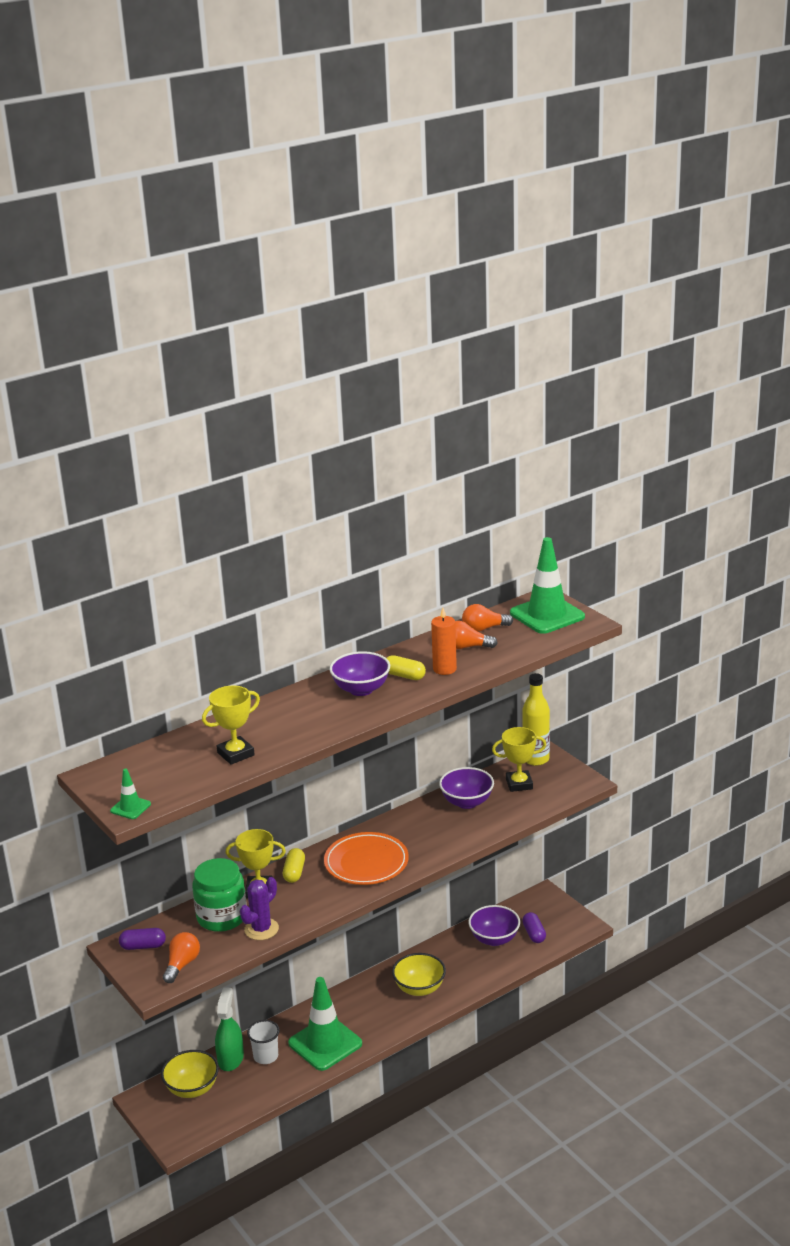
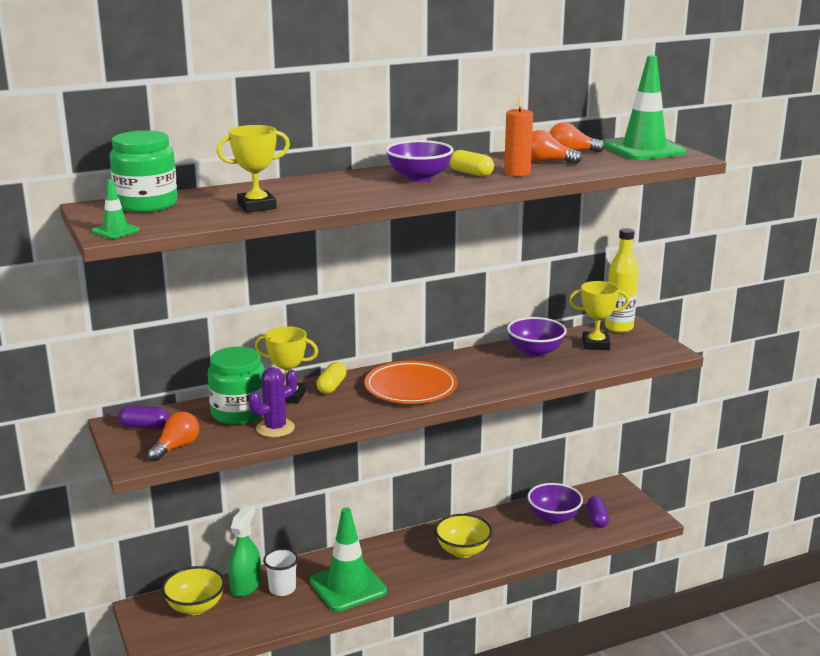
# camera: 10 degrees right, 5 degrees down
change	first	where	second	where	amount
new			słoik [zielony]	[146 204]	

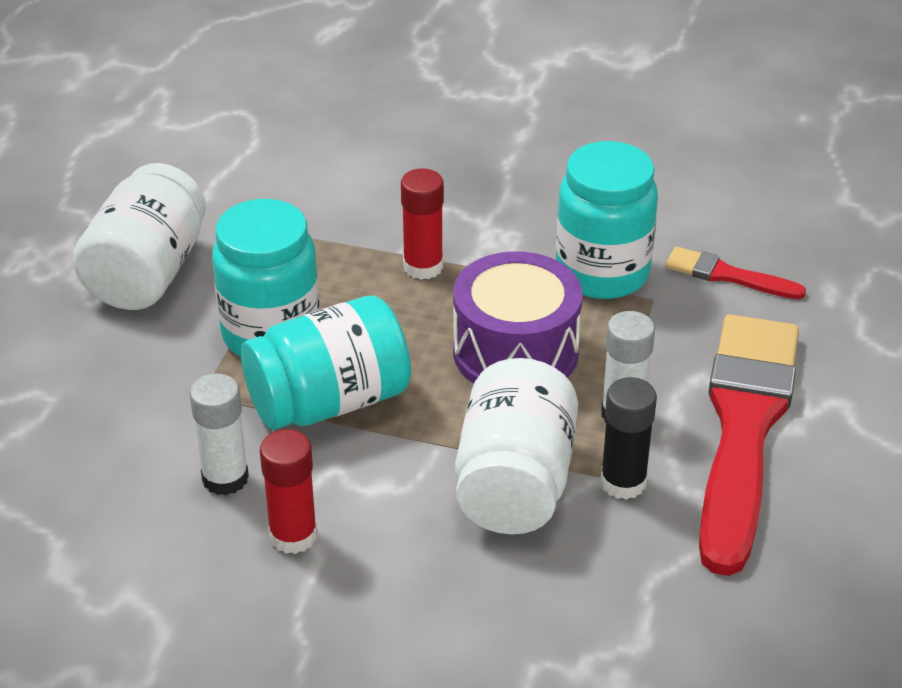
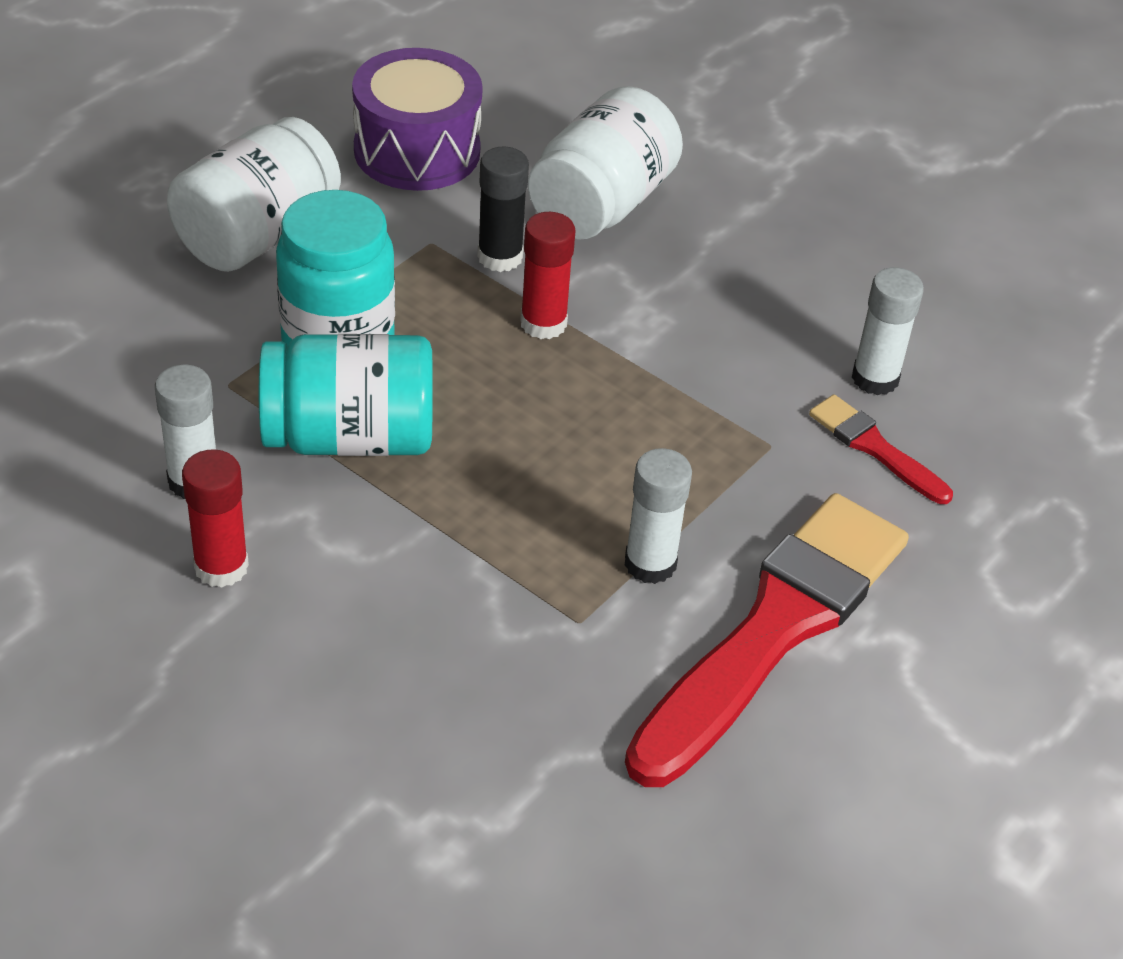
# camera: 20 degrees right, 5 degrees up
change	first	where	second	where	amount
shifted	bęben [fioletowy]	[515 352]		[417 151]	
shifted	słoik [biały]	[514 483]		[601 204]	
gone	słoik [turkusowy]	[602 273]			
shifted	klej w sztyfcie [czarny]	[623 482]		[500 257]	
new			klej w sztyfcie [biały]	[875 378]	

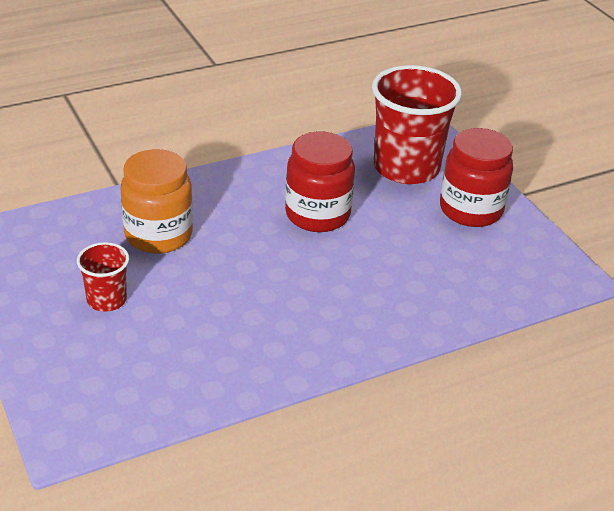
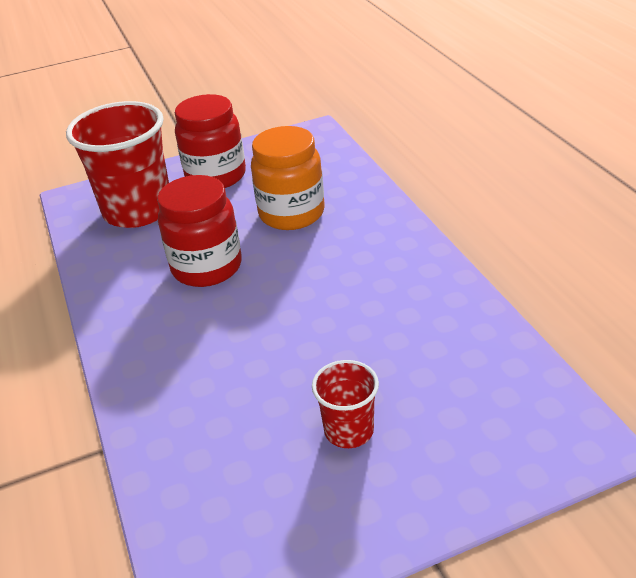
# camera: 80 degrees left, 0 degrees up
change	first	where	second	where	amount
shifted	słoik [pomarańczowy]	[158 235]		[291 213]	

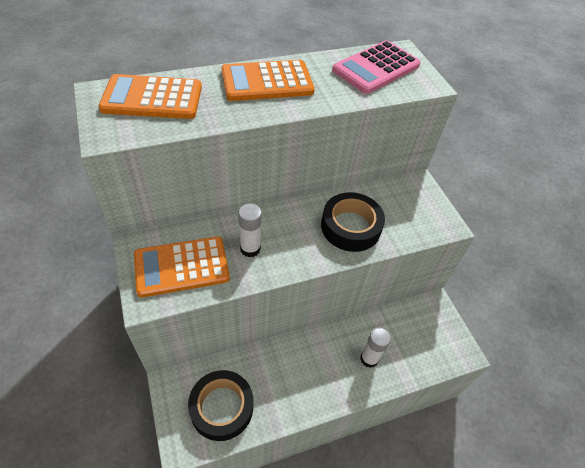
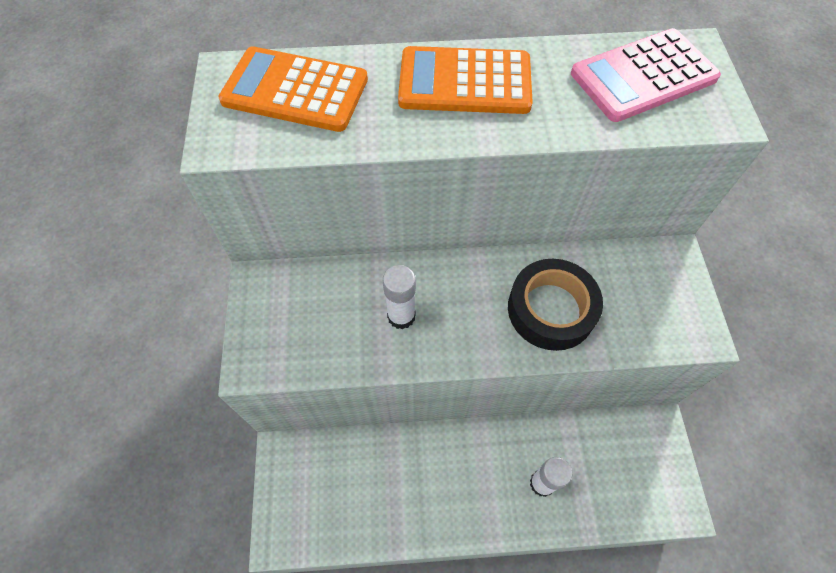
# camera: 20 degrees right, 10 degrees up
change	first	where	second	where	amount
gone	kalkulator [pomarańczowy]	[181 267]			
gone	taśma klejąca [czarny]	[222 407]			

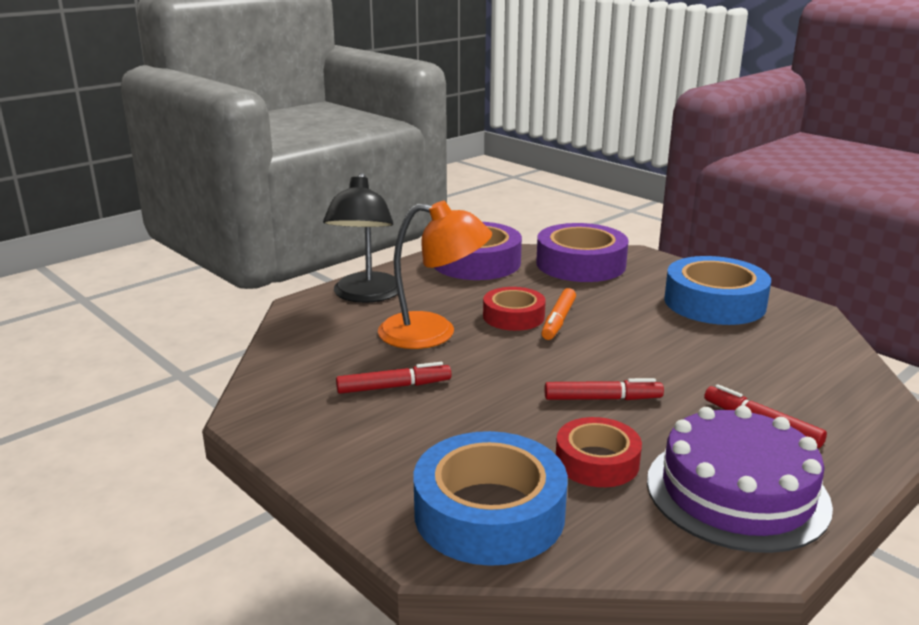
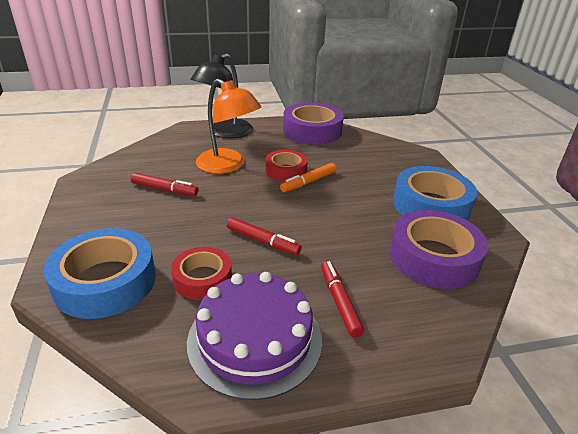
# camera: 30 degrees right, 10 degrees up
change	first	where	second	where	amount
shifted	taśma klejąca [fioletowy]	[581 264]		[433 257]	

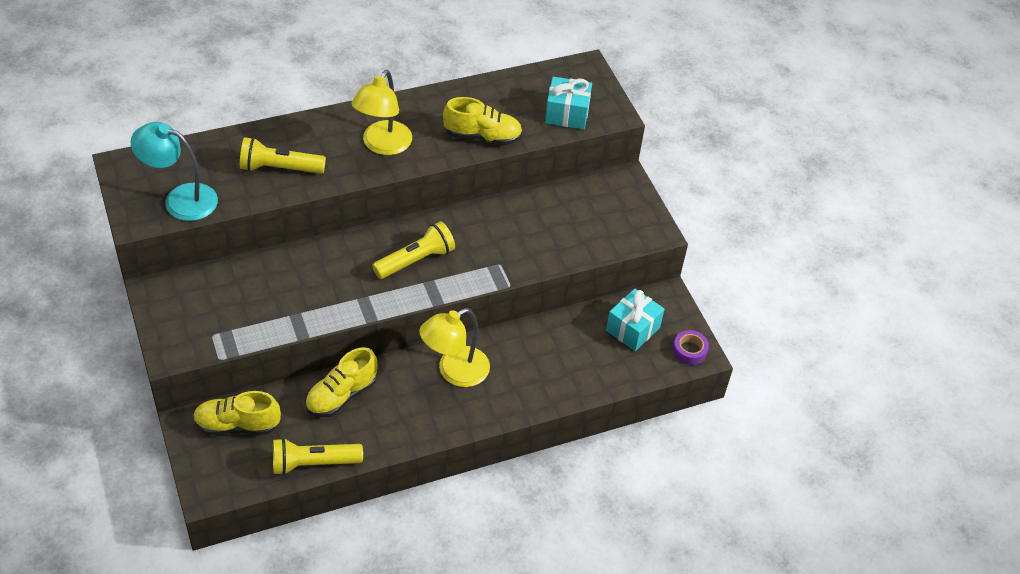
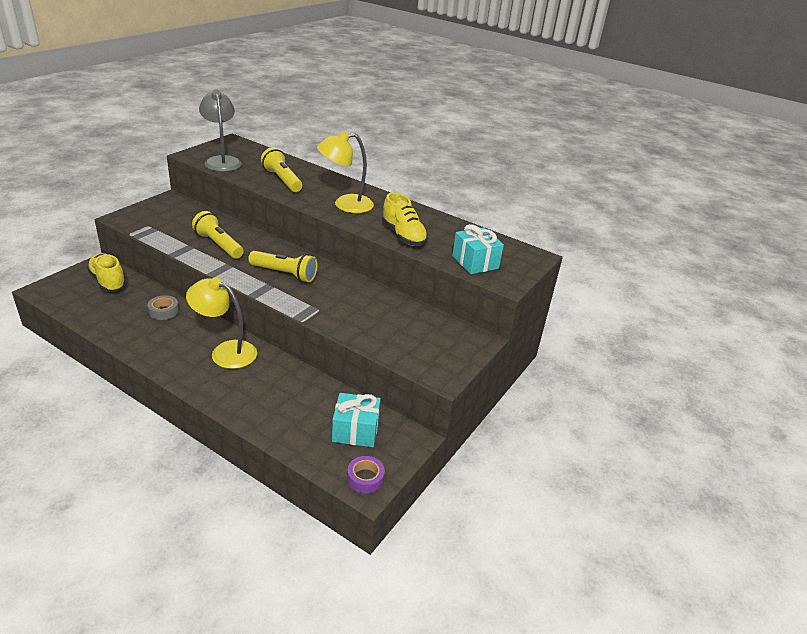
# camera: 55 degrees right, 15 degrees down
change	first	where	second	where	amount
repainted	lampka [turkusowy]	[180 199]	lampka [szary]	[222 161]	
shifted	latarka [żółty]	[313 463]		[219 245]	
swapped	but [żółty]	[341 395]	taśma klejąca [szary]	[164 311]	

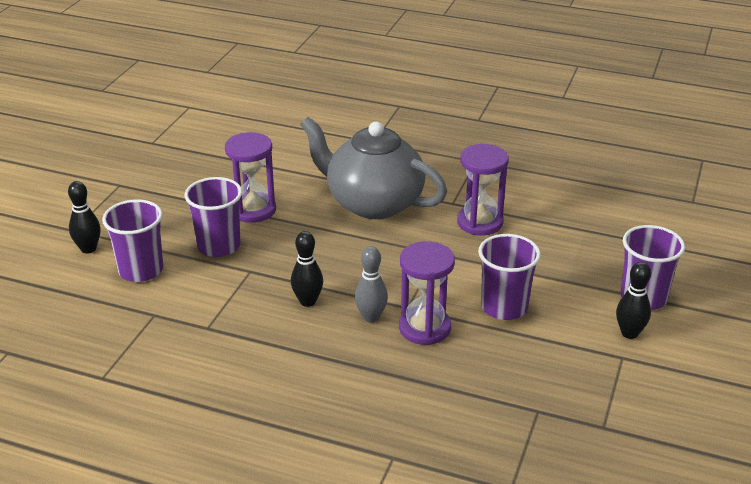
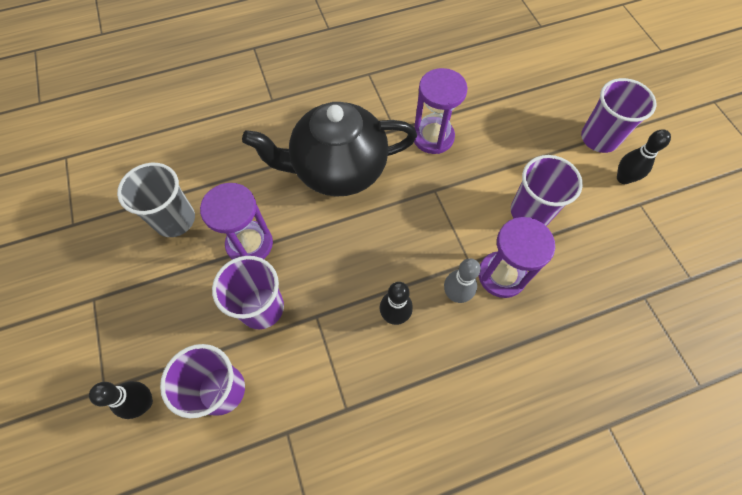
# camera: 40 degrees left, 30 degrees up
change	first	where	second	where	amount
repainted	imbryk [szary]	[372 203]	imbryk [czarny]	[337 169]	
new			szklanka [szary]	[175 219]	

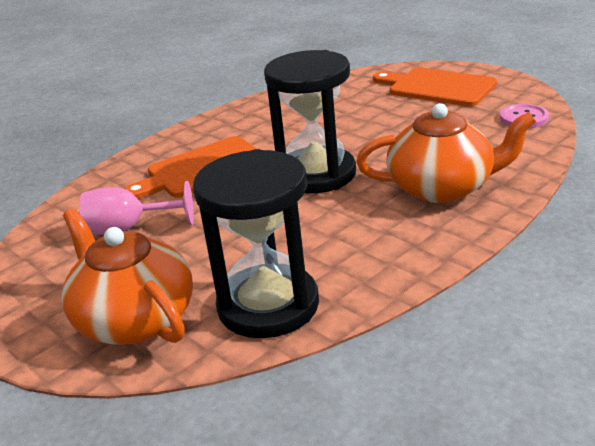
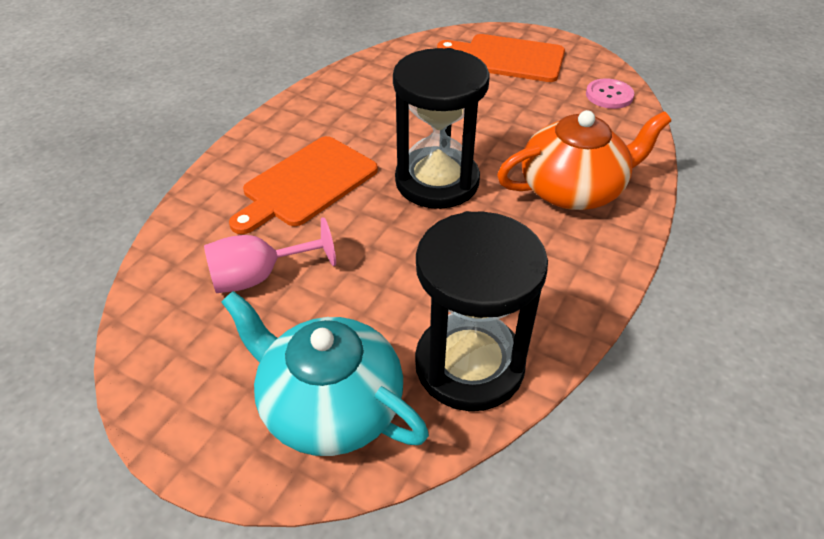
# camera: 20 degrees left, 15 degrees up
change	first	where	second	where	amount
repainted	imbryk [pomarańczowy]	[135 319]	imbryk [turkusowy]	[330 405]	

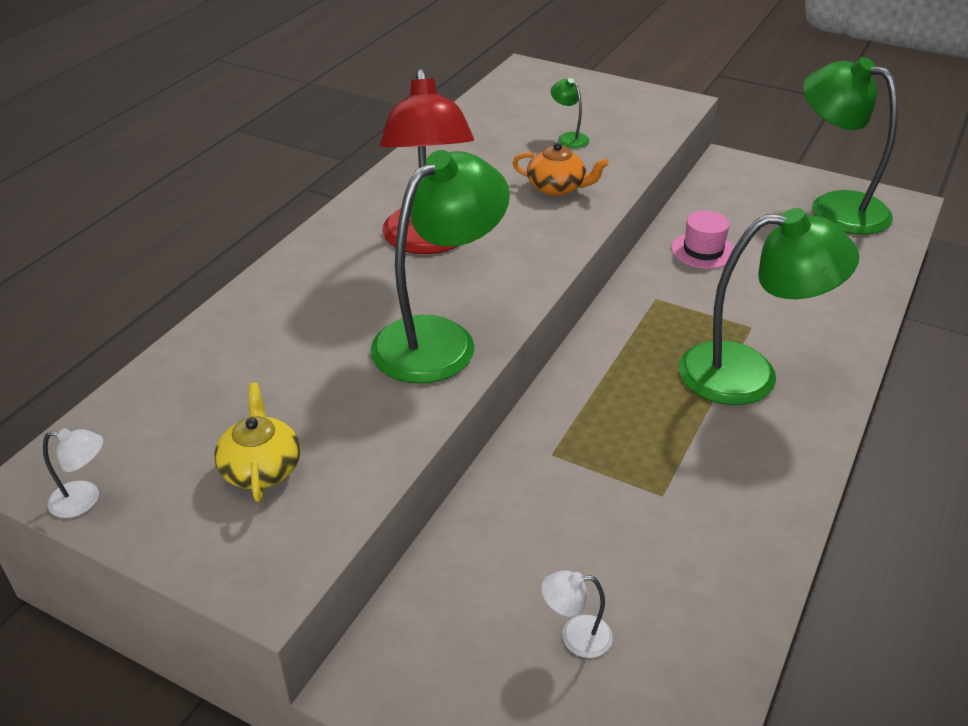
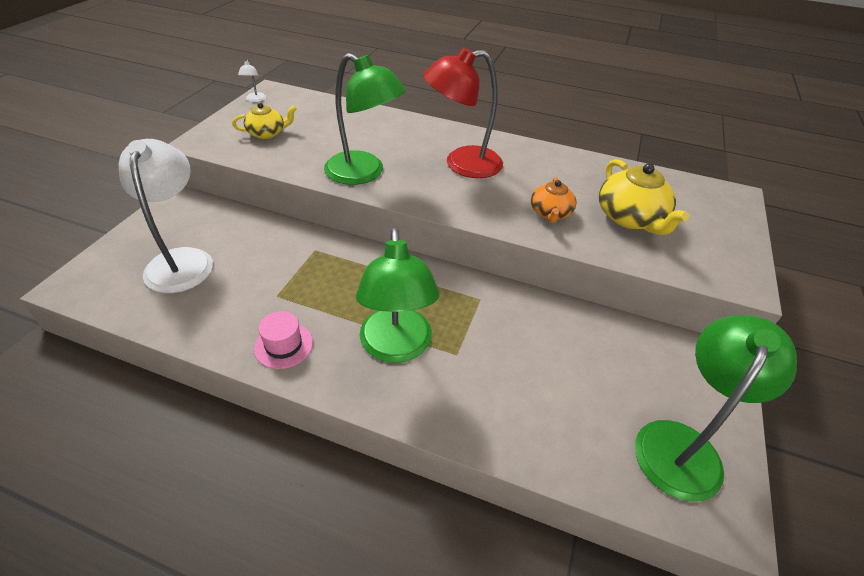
# camera: 80 degrees right, 5 degrees up
change	first	where	second	where	amount
scaled	lampka [biały]	[575 636]		[182 260]	x2.49
swapped	lampka [zielony]	[568 138]	imbryk [żółty]	[630 218]	
shifted	kapelusz [różowy]	[703 250]		[283 345]	

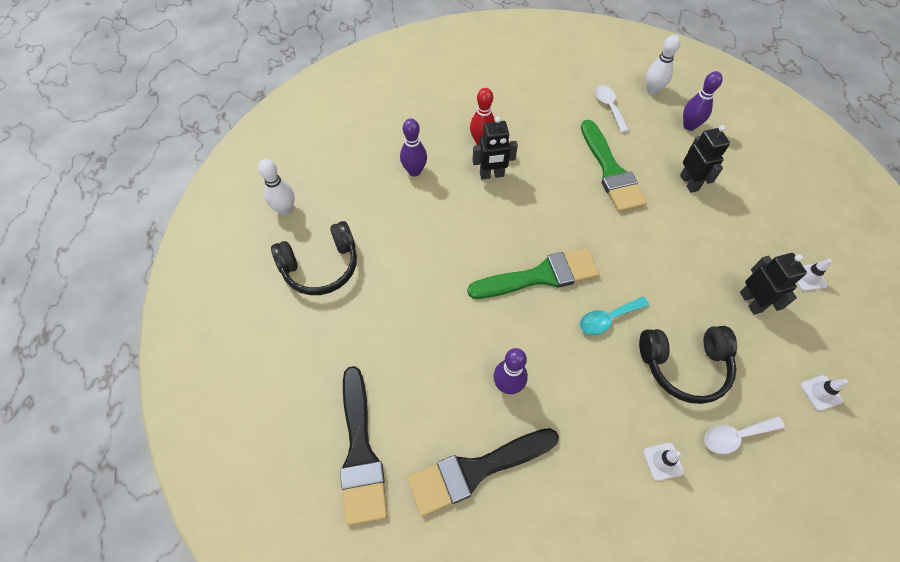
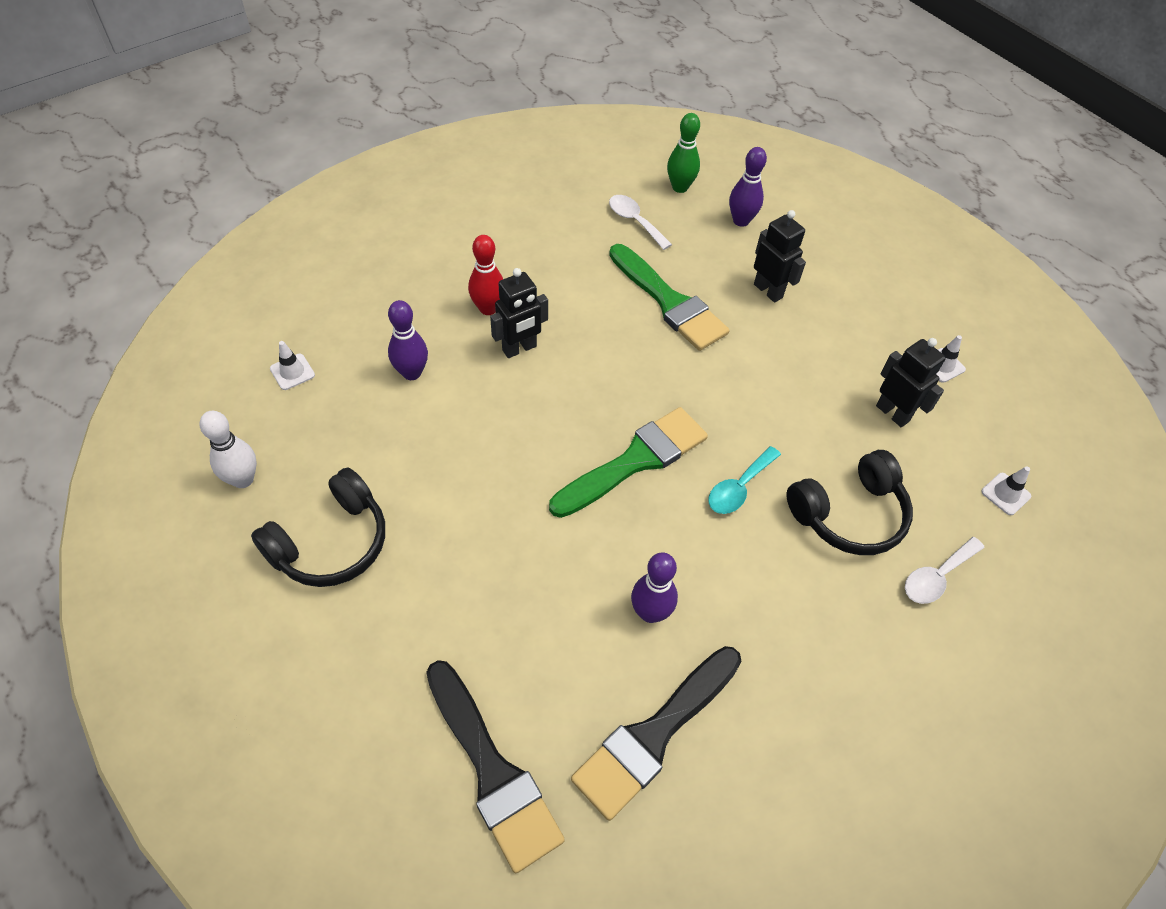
# camera: 25 degrees left, 5 degrees down
change	first	where	second	where	amount
shifted	pachołek [biały]	[663 461]		[292 372]	
repainted	kręgiel [biały]	[652 90]	kręgiel [zielony]	[680 187]	

